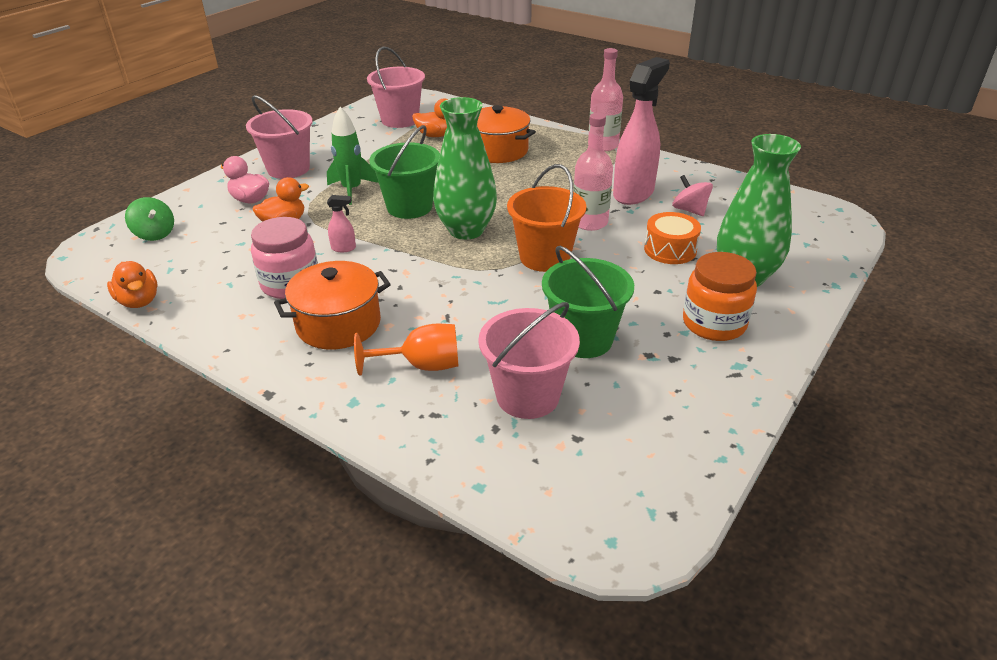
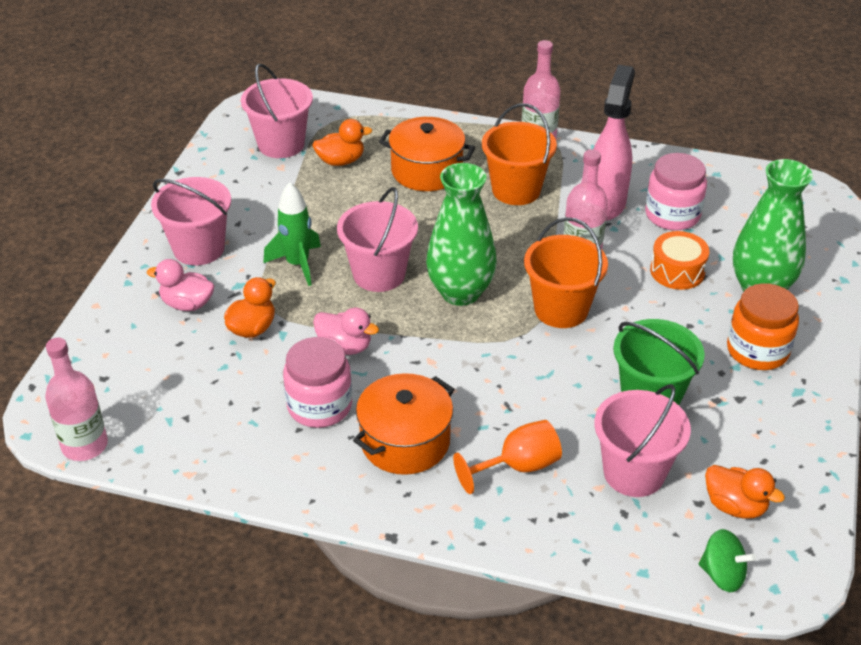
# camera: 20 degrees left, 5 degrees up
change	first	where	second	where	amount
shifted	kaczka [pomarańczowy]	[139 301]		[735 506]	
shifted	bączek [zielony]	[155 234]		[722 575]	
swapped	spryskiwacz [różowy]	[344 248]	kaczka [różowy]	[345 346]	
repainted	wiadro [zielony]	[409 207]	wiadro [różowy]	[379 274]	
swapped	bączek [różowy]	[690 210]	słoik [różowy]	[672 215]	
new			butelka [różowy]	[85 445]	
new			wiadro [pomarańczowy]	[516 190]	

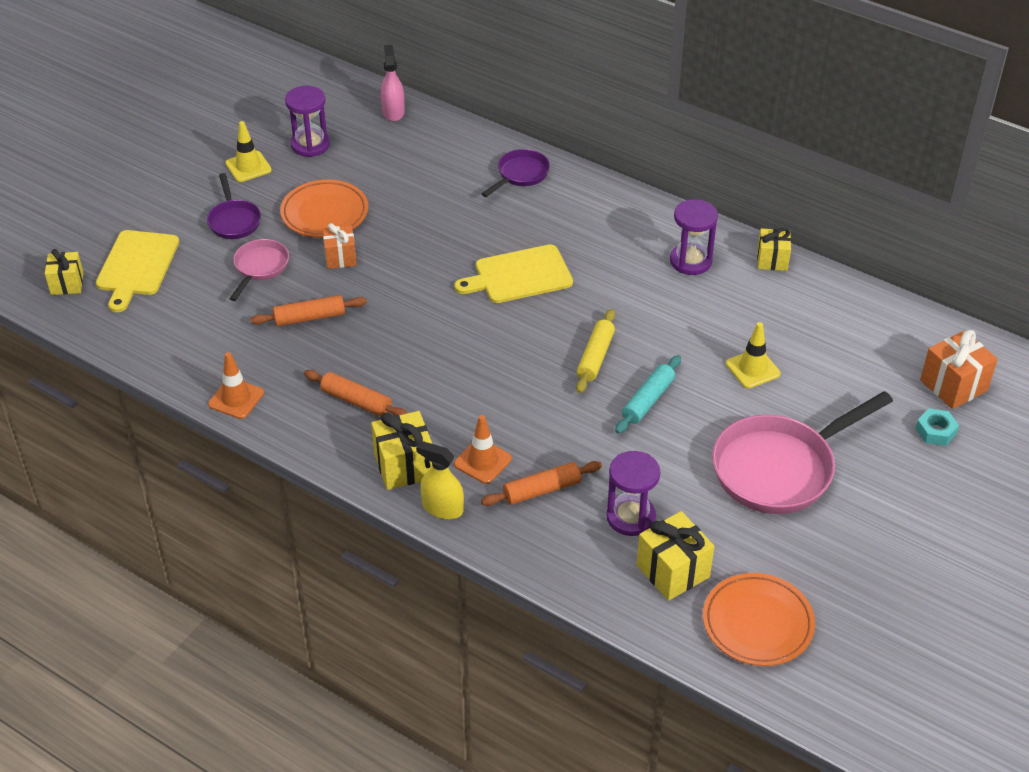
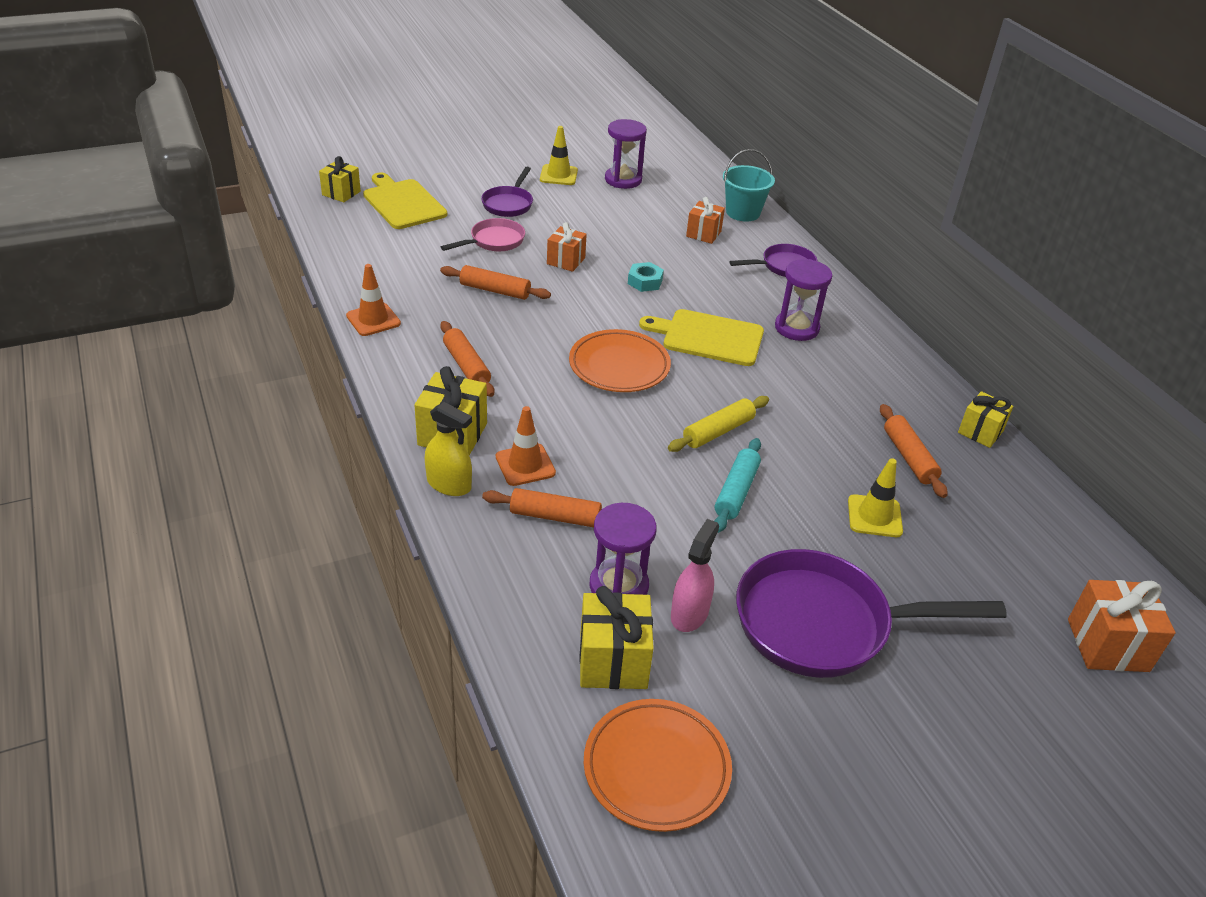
# camera: 30 degrees right, 5 degrees down
change	first	where	second	where	amount
rotated	deska do krojenia [żółty]	[136 266]		[403 203]	105 degrees clockwise
shifted	talerz [pomarańczowy]	[324 213]		[619 366]	
shifted	spryskiwacz [różowy]	[393 112]		[689 613]	
rotated	spryskiwacz [żółty]	[442 508]		[449 484]	150 degrees clockwise
rotated	wałek do ciasta [turkusowy]	[648 400]		[736 491]	45 degrees counterclockwise
shifted	klepsydra [fioletowy]	[690 261]		[796 328]	
repainted	patelnia [różowy]	[780 468]	patelnia [fioletowy]	[823 624]	
shifted	nakrętka [turkusowy]	[935 431]		[645 282]	
new			prezent [pomarańczowy]	[703 234]	
new			wiadro [turkusowy]	[743 212]	
new			wałek do ciasta [pomarańczowy]	[909 457]	

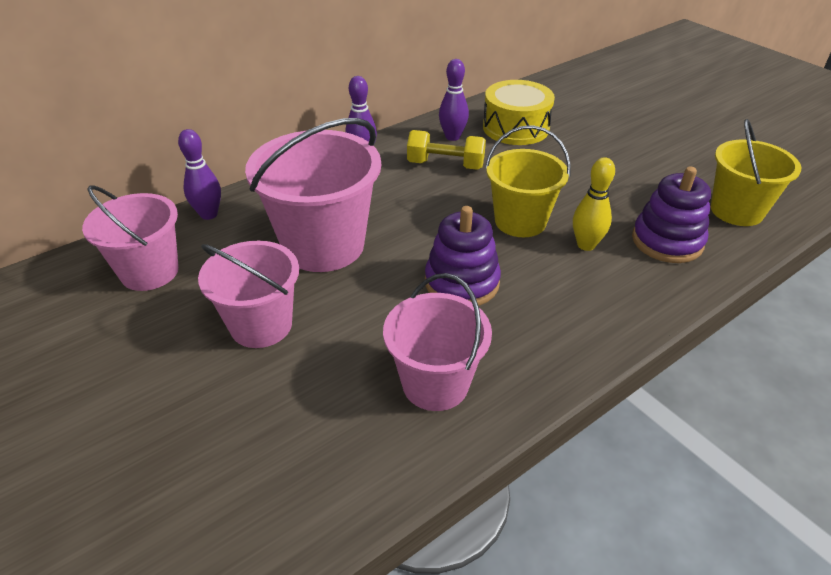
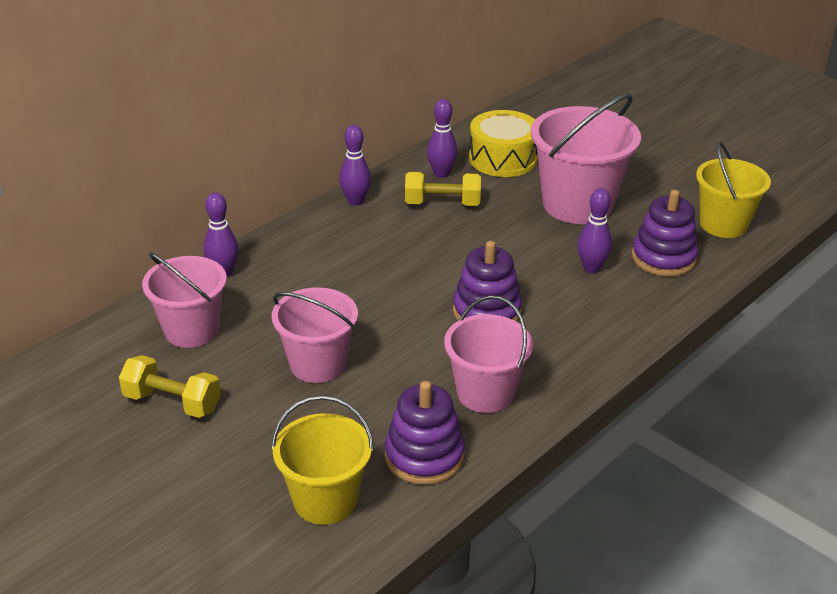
# camera: 10 degrees left, 5 degrees down
change	first	where	second	where	amount
shifted	wiadro [różowy]	[323 245]		[577 204]	
shifted	wiadro [żółty]	[520 221]		[325 500]	
repainted	kręgiel [żółty]	[586 245]	kręgiel [fioletowy]	[591 268]	
new			hantel [żółty]	[172 402]	
new			zabawka nakładanka [fioletowy]	[424 456]	

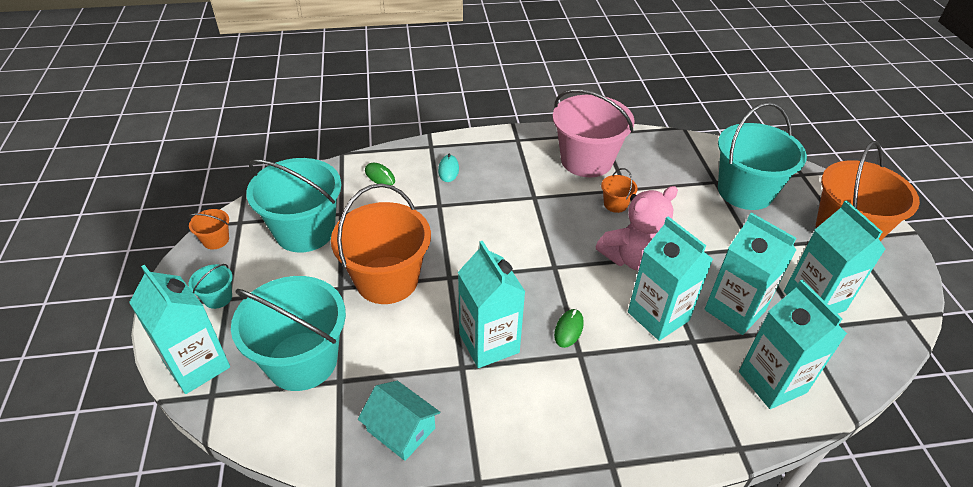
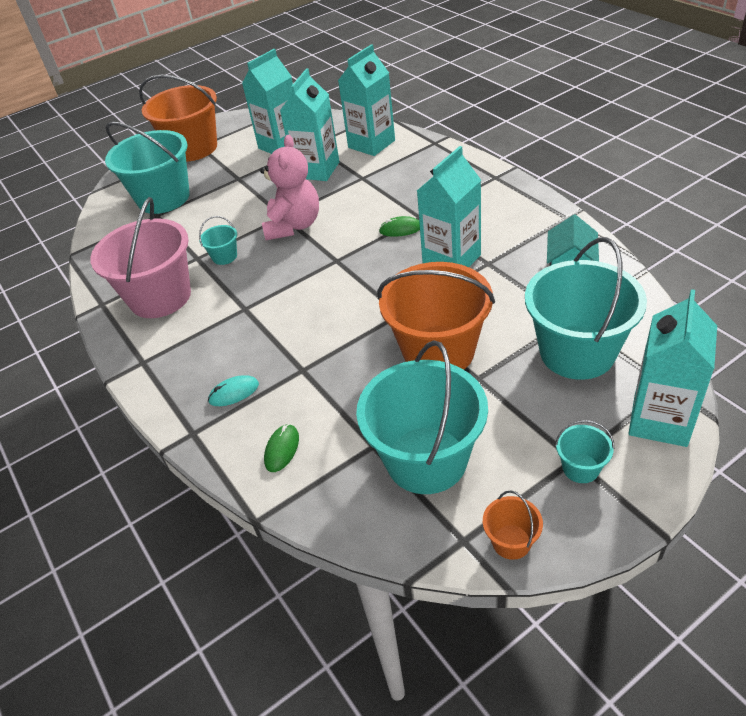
# camera: 110 degrees left, 0 degrees up
change	first	where	second	where	amount
rotated	miś [różowy]	[633 258]		[293 226]	60 degrees clockwise
repainted	wiadro [pomarańczowy]	[615 204]	wiadro [turkusowy]	[224 256]	
gone	karton mleka [turkusowy]	[658 316]			

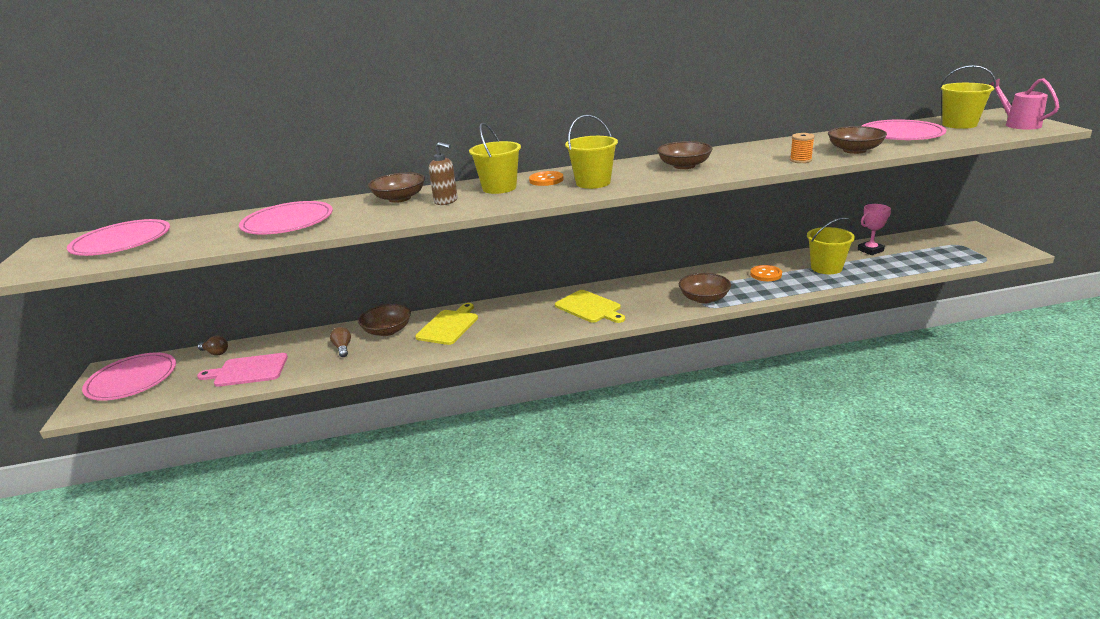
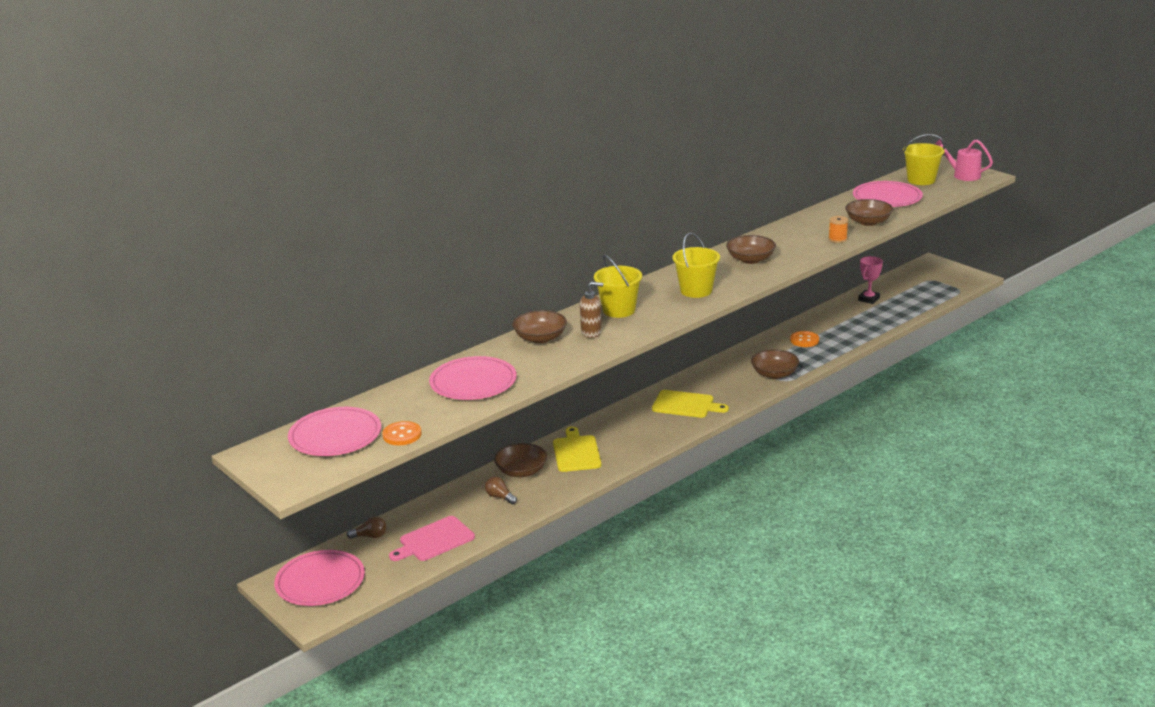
# camera: 30 degrees left, 0 degrees up
change	first	where	second	where	amount
shifted	guzik [pomarańczowy]	[546 180]		[402 435]	
gone	wiadro [żółty]	[826 268]			

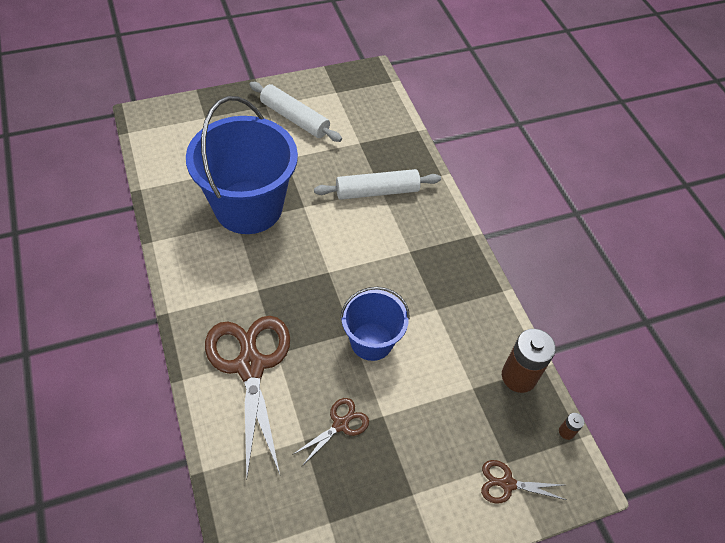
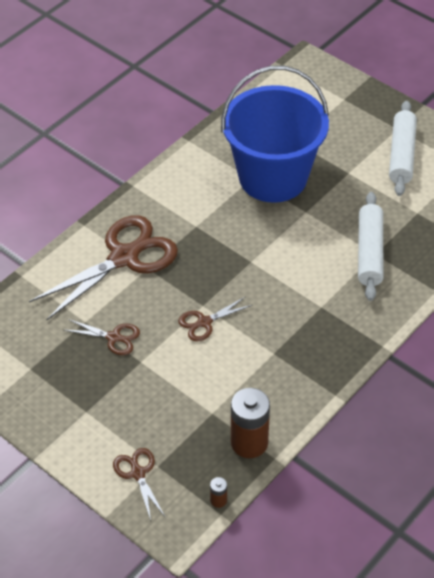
# camera: 65 degrees right, 5 degrees down
change	first	where	second	where	amount
rotated	wałek do ciasta [biały]	[377 191]		[369 252]	45 degrees clockwise
swapped	wiadro [niebieski]	[371 341]	nożyczki [brązowy]	[204 322]	

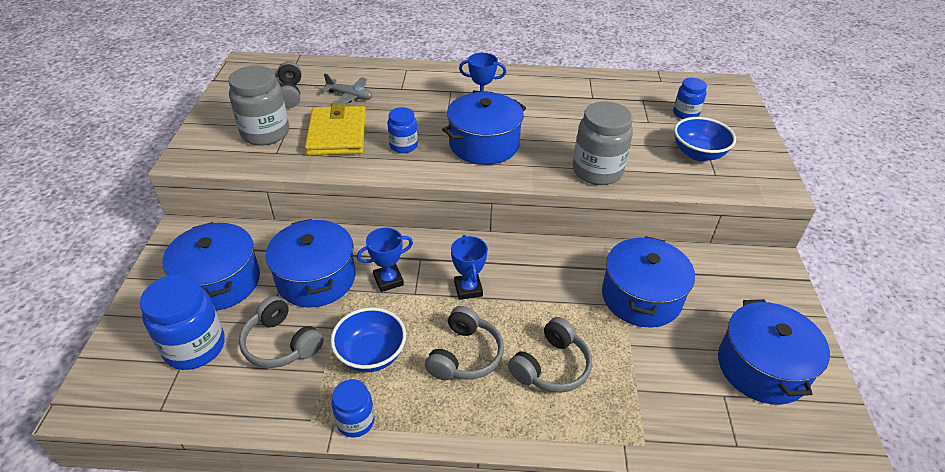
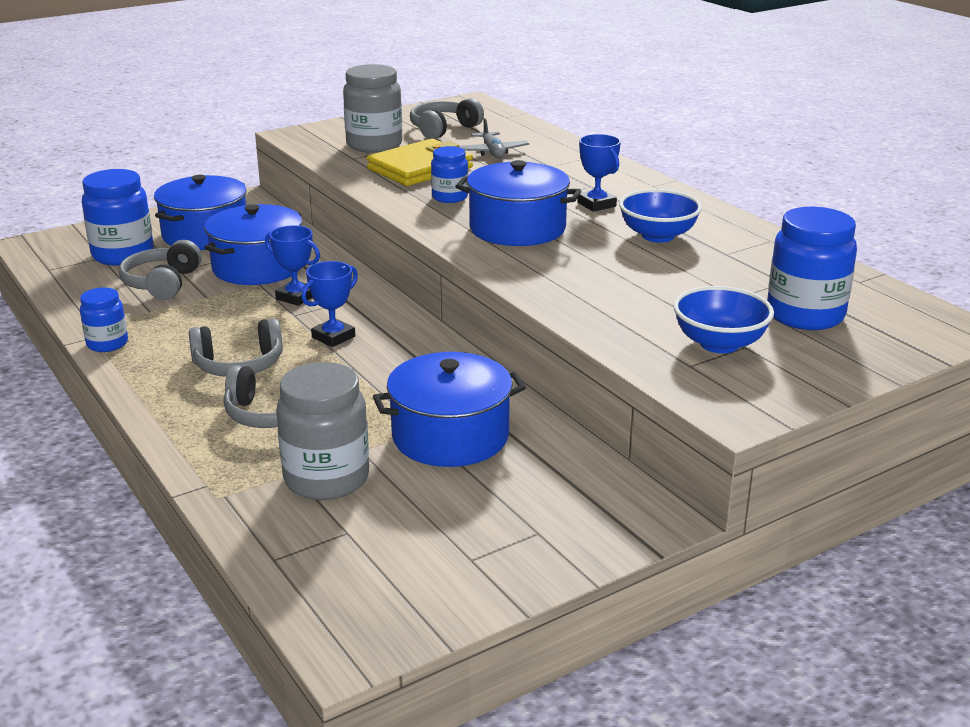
# camera: 55 degrees right, 15 degrees down
change	first	where	second	where	amount
shifted	miska [niebieski]	[371 354]		[658 236]	
shifted	słoik [szary]	[597 171]		[326 479]	
scaled	słoik [niebieski]	[685 114]		[805 315]	x1.73
gone	garnek [niebieski]	[761 367]			

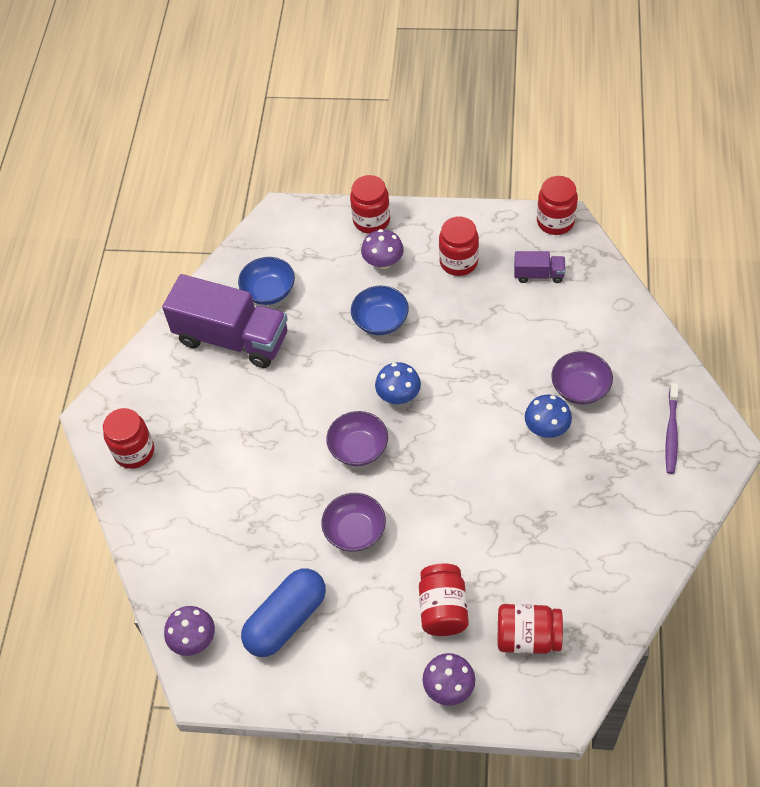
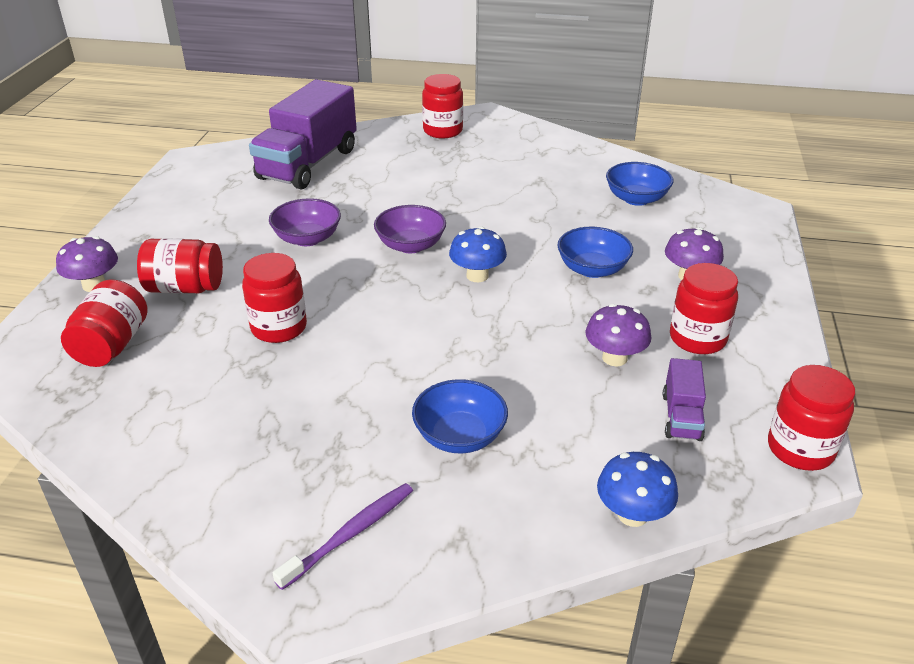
# camera: 90 degrees right, 20 degrees down
change	first	where	second	where	amount
shifted	ciężarówka [fioletowy]	[232 338]		[308 164]	
shifted	grzyb [fioletowy]	[194 639]		[614 358]	
gone	kapsułka [niebieski]	[286 620]			
shifted	słoik [czerwony]	[371 220]		[279 328]	
shifted	grzyb [niebieski]	[546 428]		[632 514]	
repainted	miska [fioletowy]	[580 388]	miska [niebieski]	[459 436]	
rotated	szczoteczka do zębów [fioletowy]	[671 433]		[351 534]	120 degrees clockwise

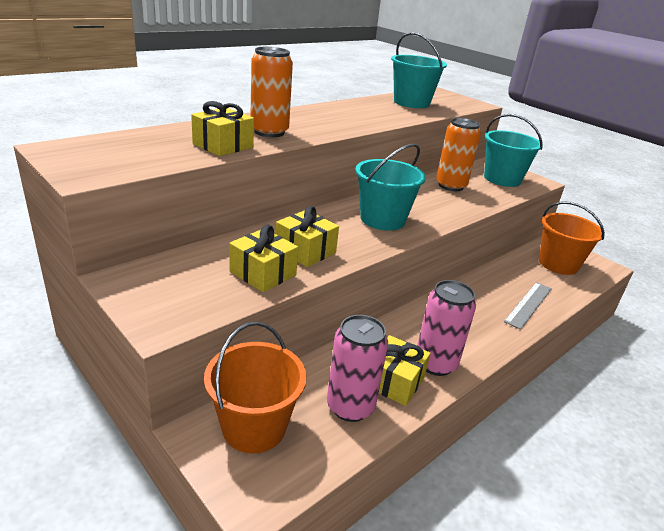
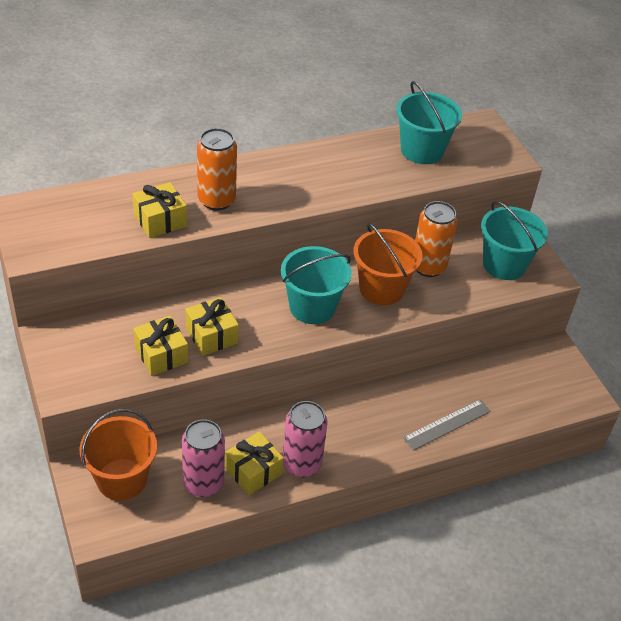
# camera: 20 degrees right, 15 degrees up
change	first	where	second	where	amount
shifted	wiadro [pomarańczowy]	[558 264]		[381 289]	

